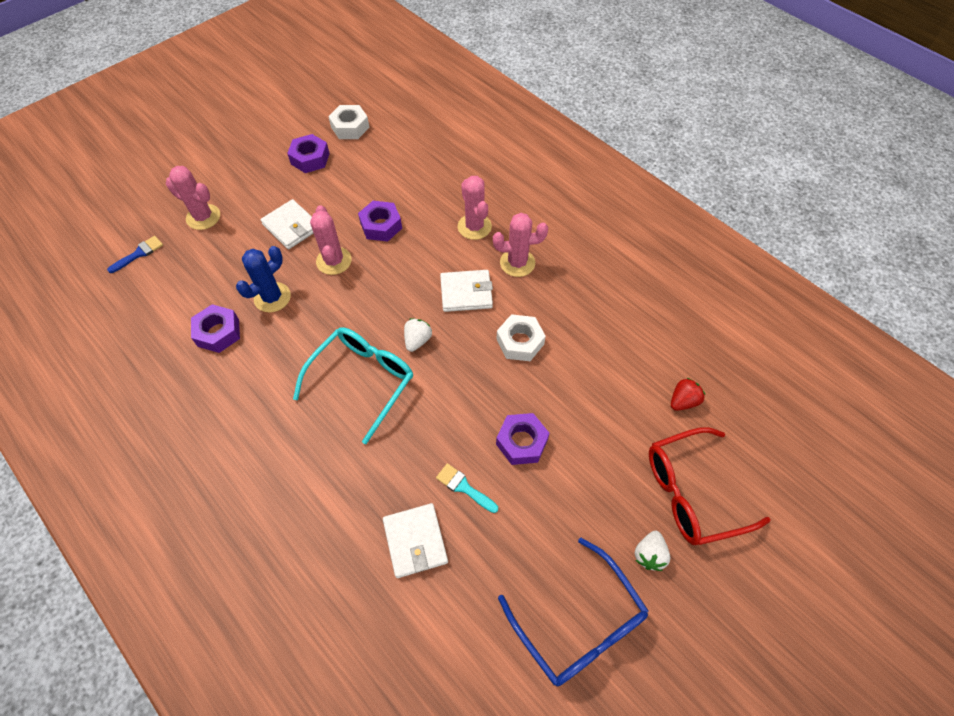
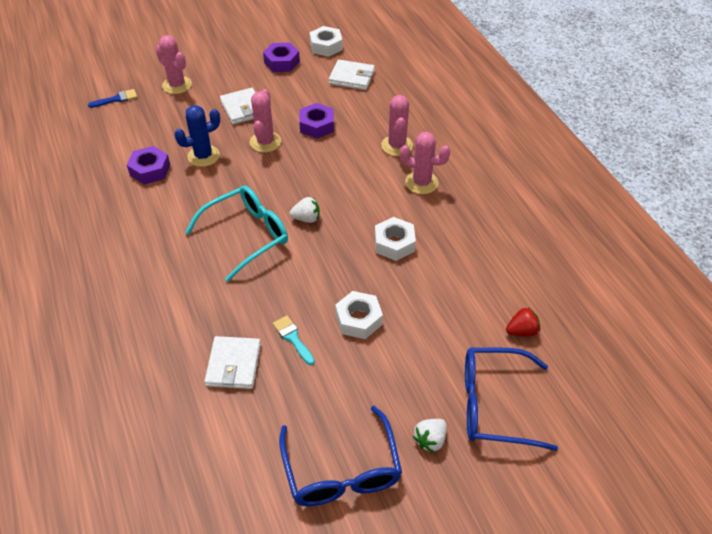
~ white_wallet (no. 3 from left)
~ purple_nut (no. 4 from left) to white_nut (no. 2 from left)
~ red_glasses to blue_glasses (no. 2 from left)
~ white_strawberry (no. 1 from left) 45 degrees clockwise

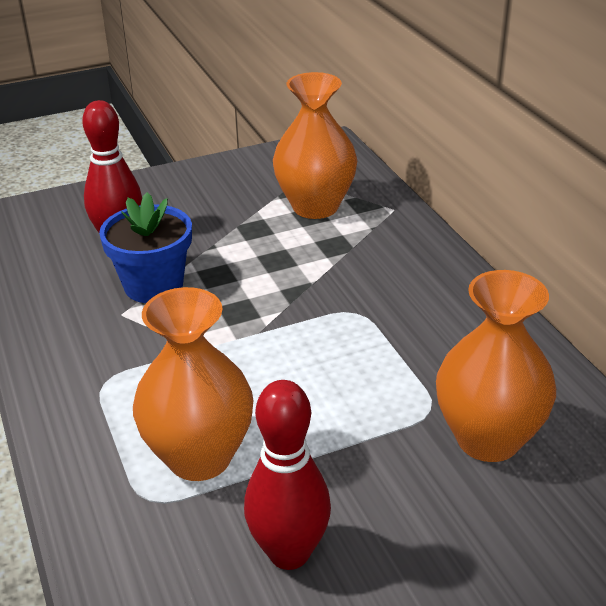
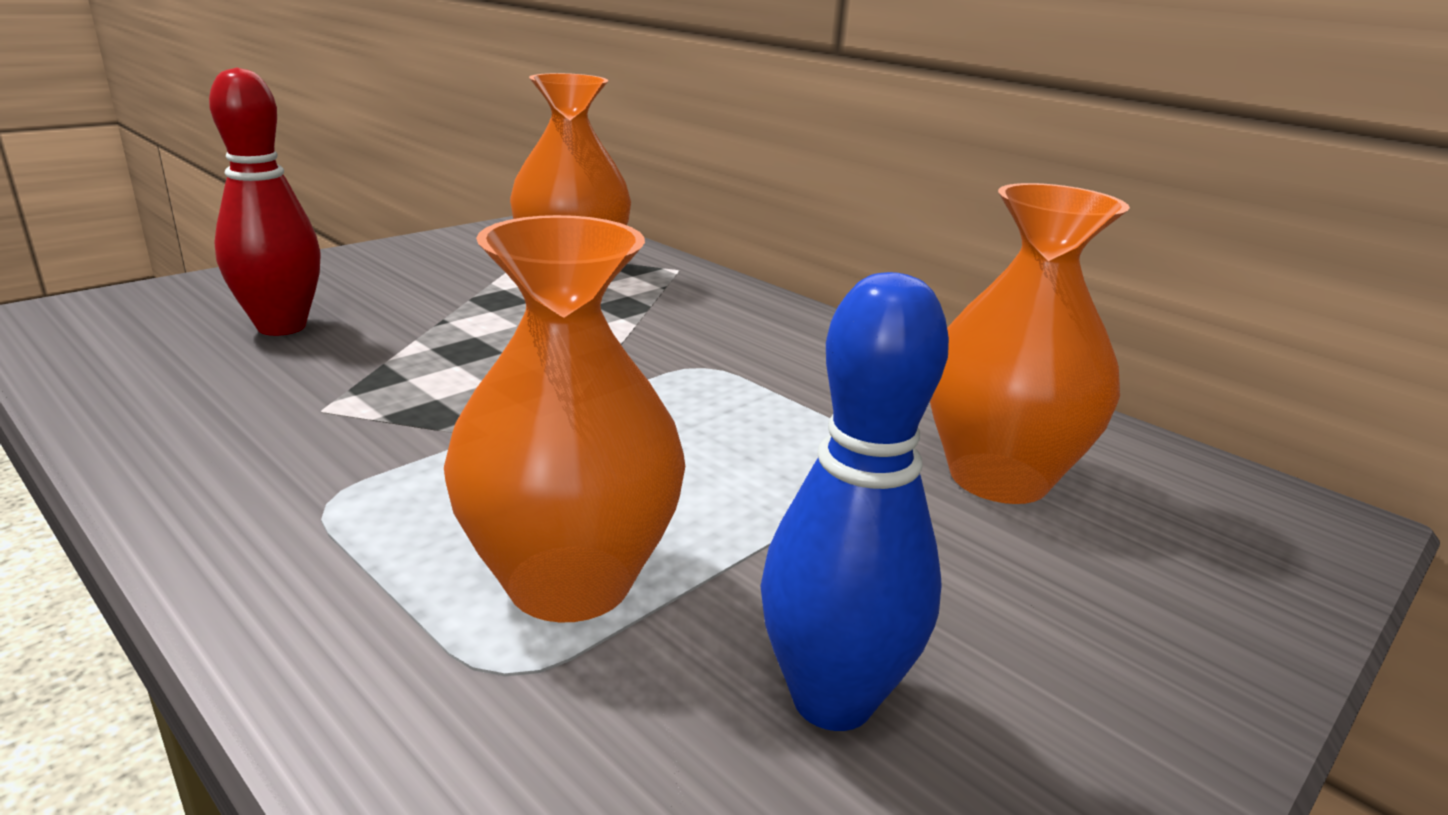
- blue_flower_pot
~ red_bowling_pin (no. 2 from left) to blue_bowling_pin

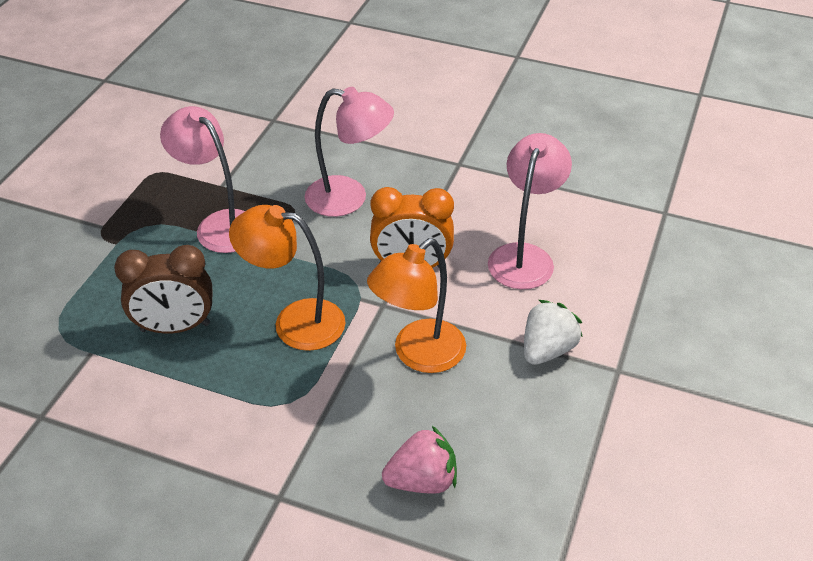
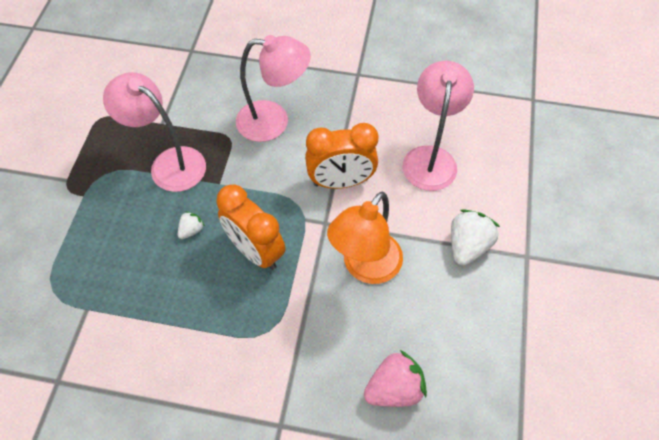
- brown_clock
+ white_strawberry (no. 1 from left)
~ orange_lamp (no. 1 from left) to orange_clock (no. 1 from left)

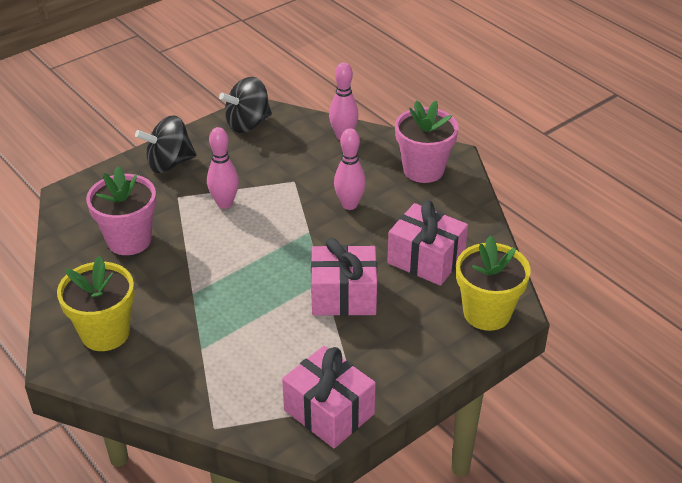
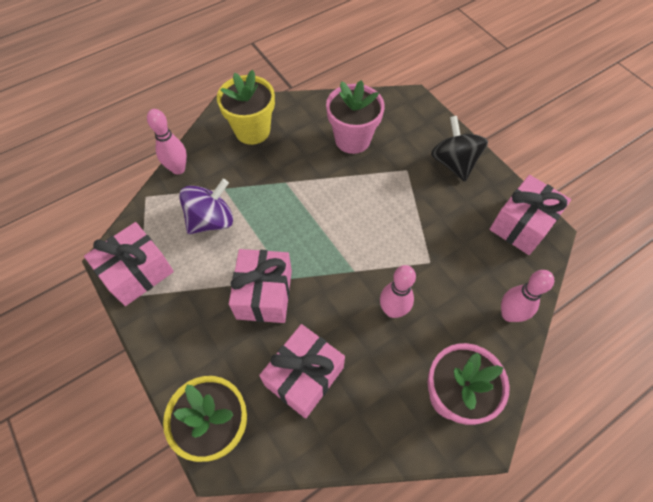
+ purple_spinning_top
~ pink_bowling_pin (no. 1 from left)
~ black_spinning_top (no. 2 from left) to pink_gift (no. 4 from left)

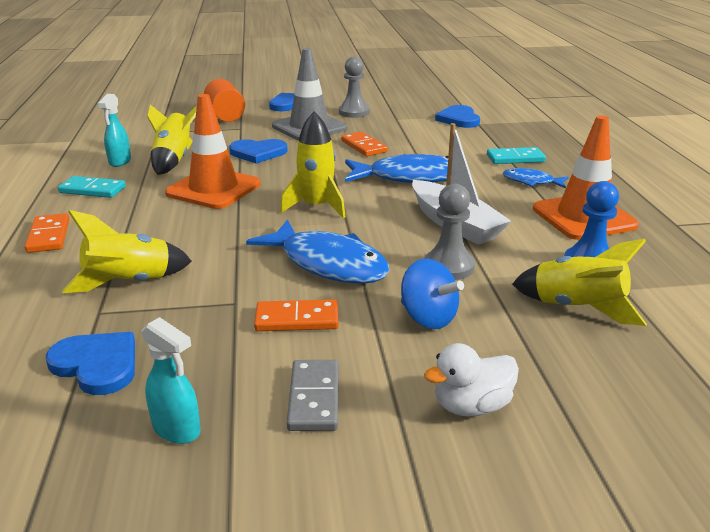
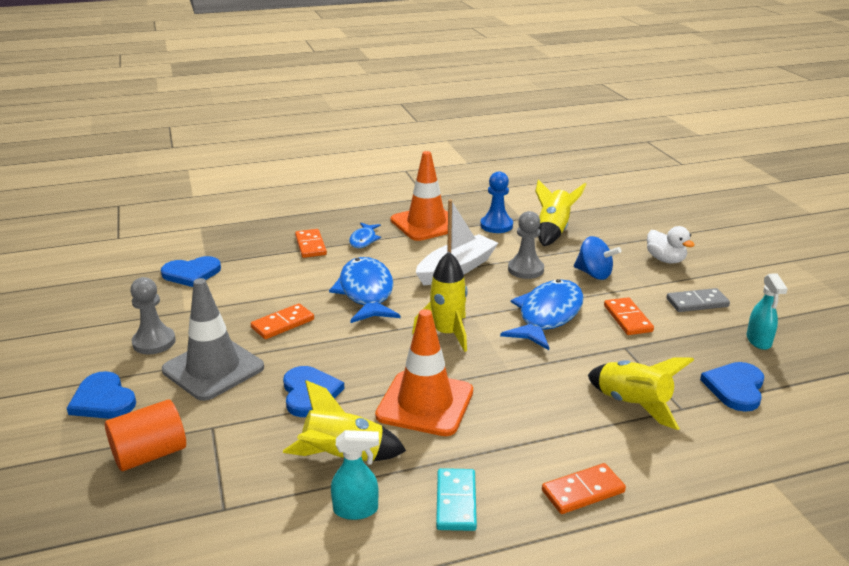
~ turquoise_domino (no. 2 from left) to orange_domino (no. 2 from left)
~ turquoise_spray_bottle (no. 2 from left) 150 degrees clockwise
~ blue_spinning_top 90 degrees clockwise

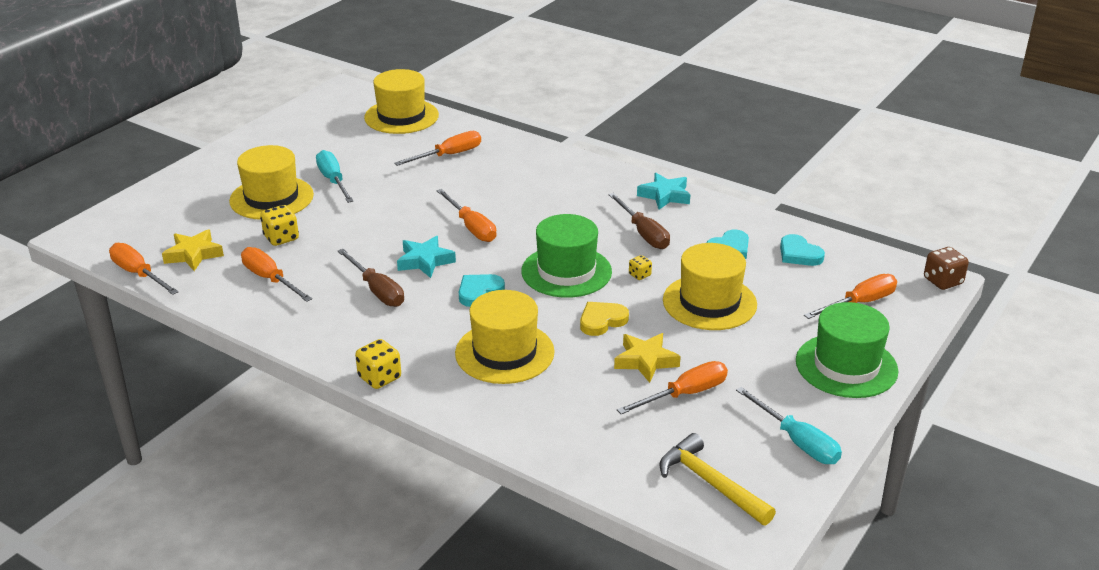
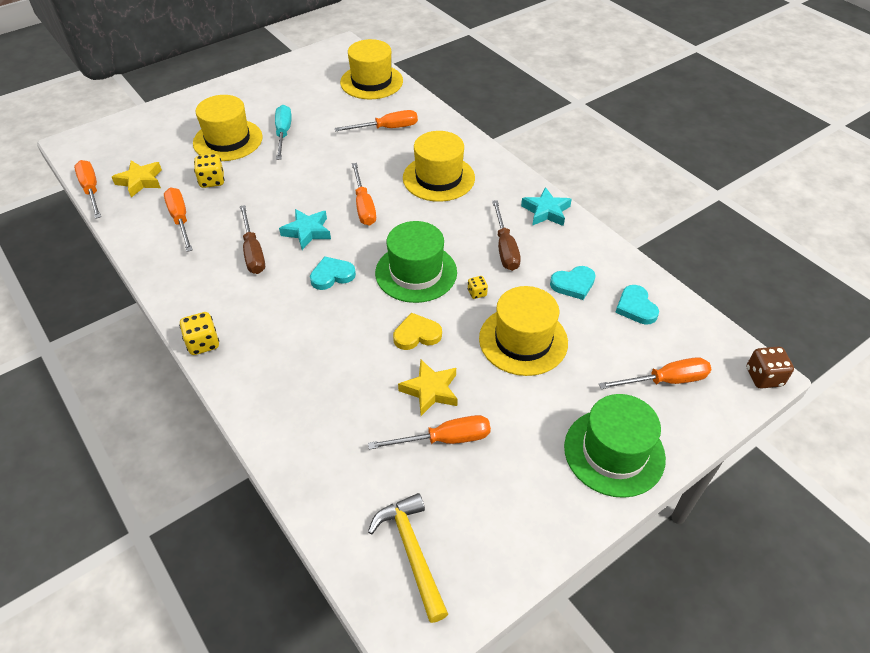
- turquoise_screwdriver (no. 2 from left)
~ yellow_hat (no. 3 from left)

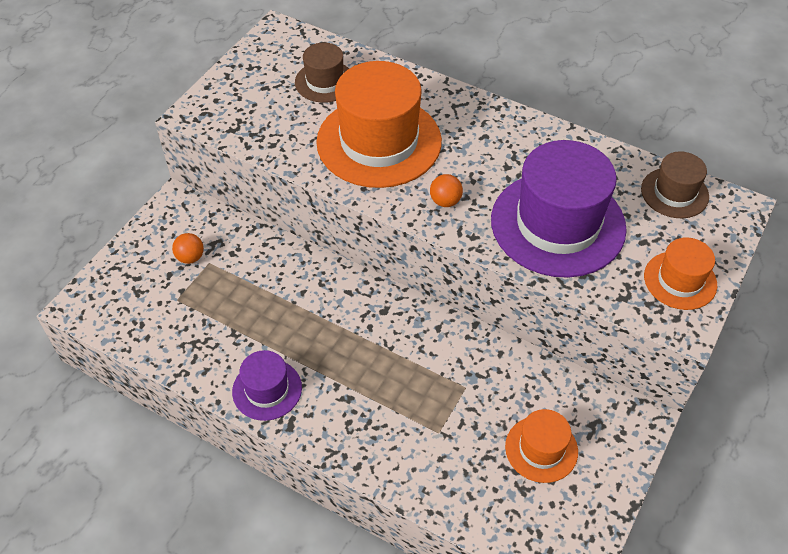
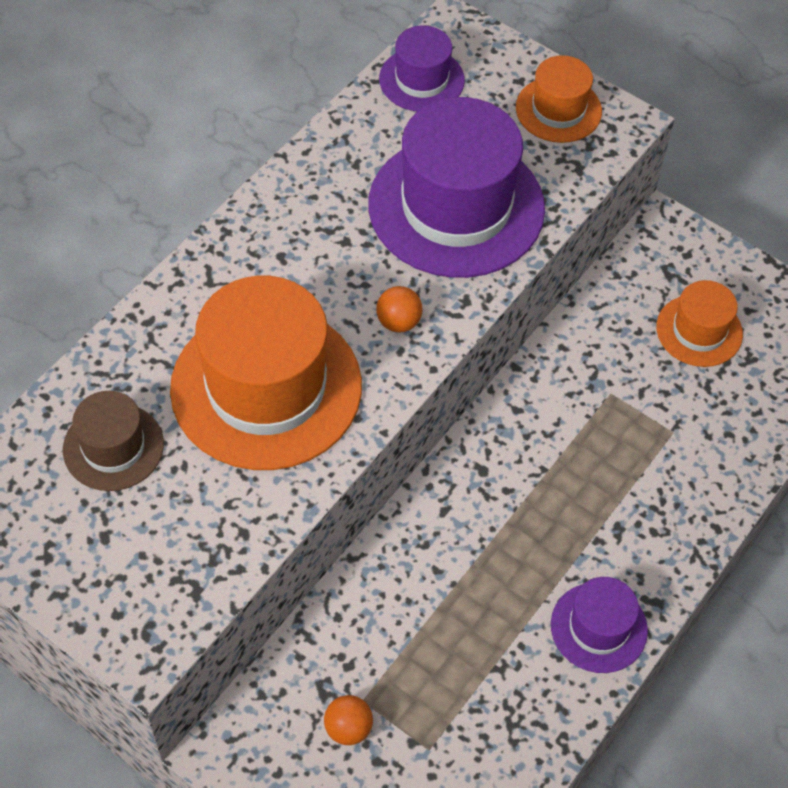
~ brown_hat (no. 2 from left) to purple_hat (no. 1 from left)

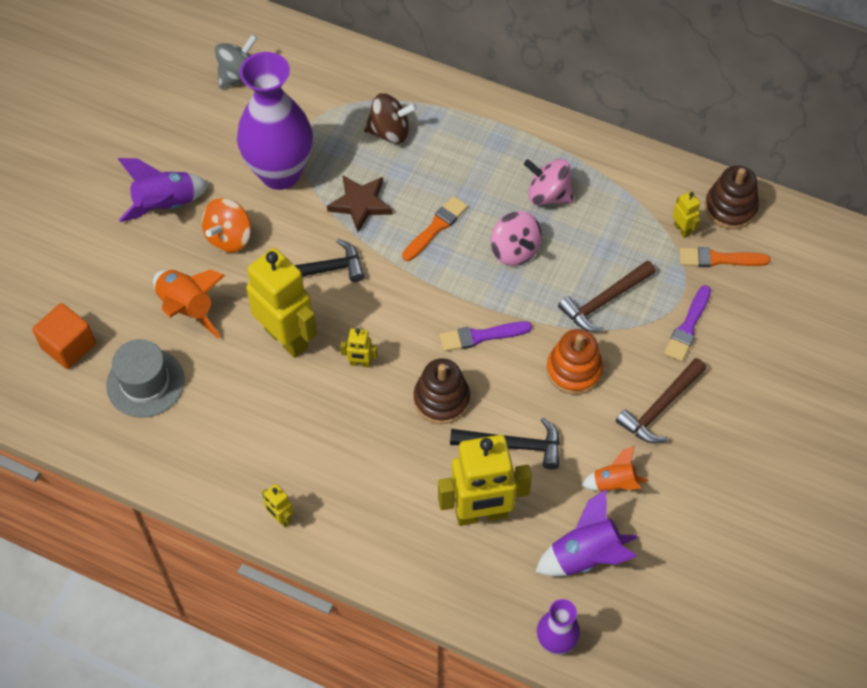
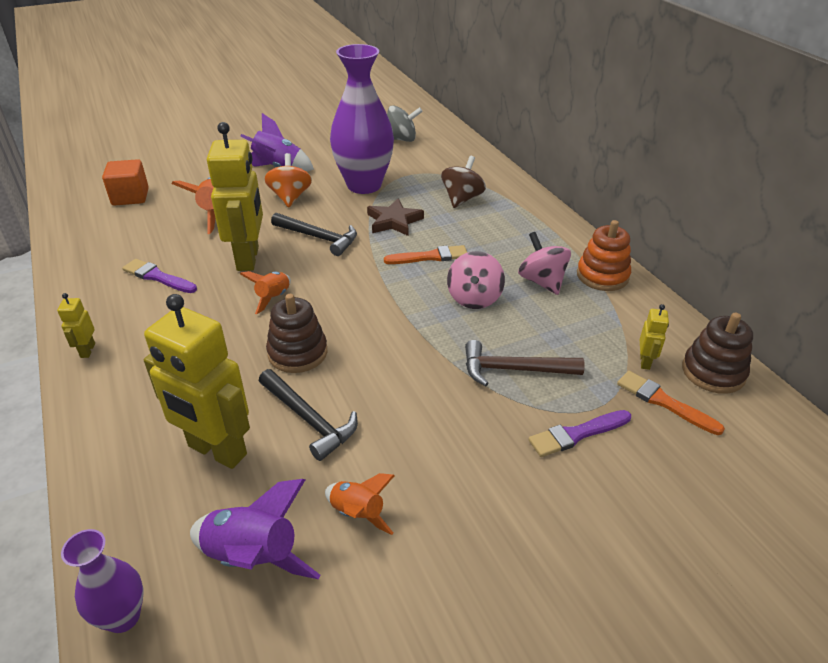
- grey_hat
- brown_hammer (no. 2 from left)
~ purple_brush (no. 1 from left)
~ orange_stacking_toy
~ yellow_robot (no. 3 from left) to orange_rocket (no. 2 from left)
~ orange_spinning_top 105 degrees clockwise
~ brown_spinning_top 105 degrees counterclockwise

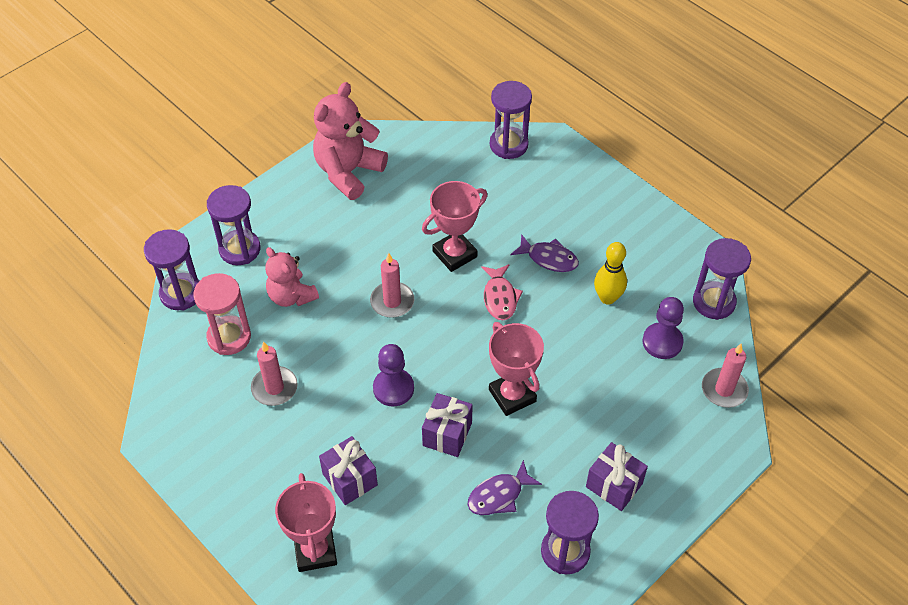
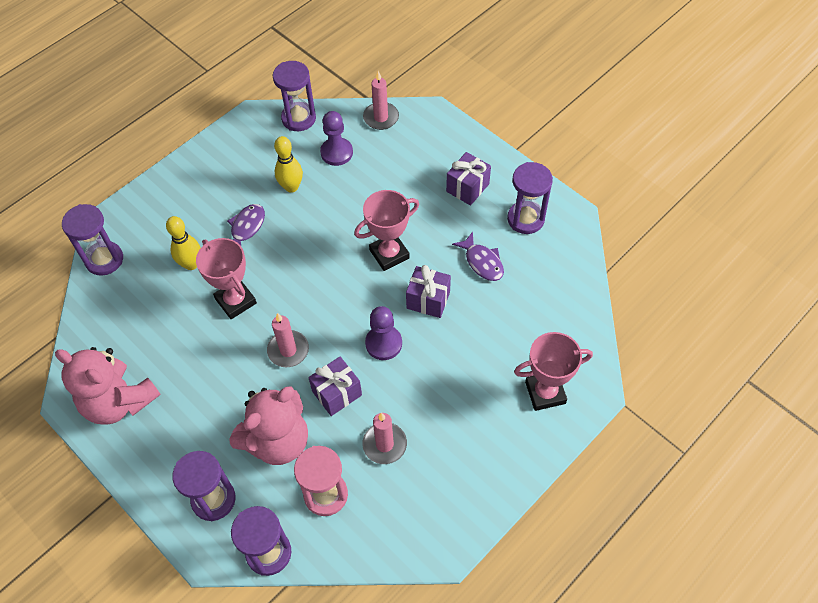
- pink_fish
+ yellow_bowling_pin (no. 1 from left)
~ purple_gift (no. 1 from left)
~ pink_teddy_bear (no. 1 from left in the first image) x1.54

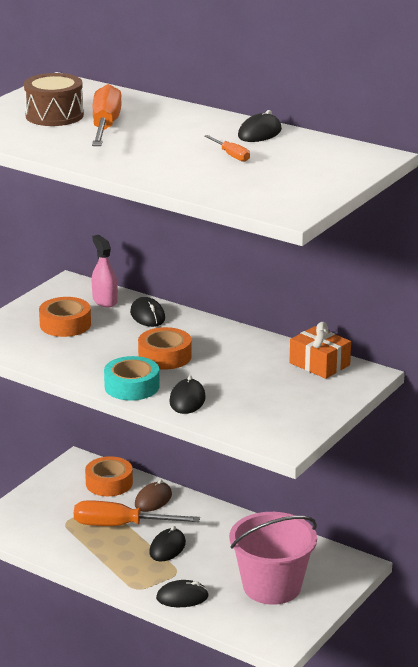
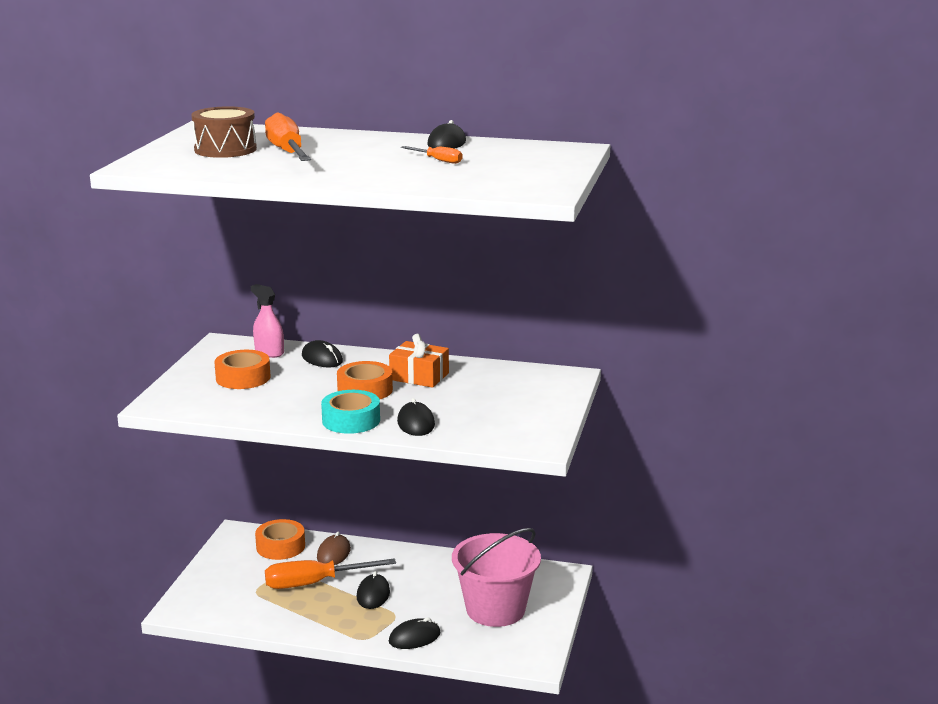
~ orange_gift

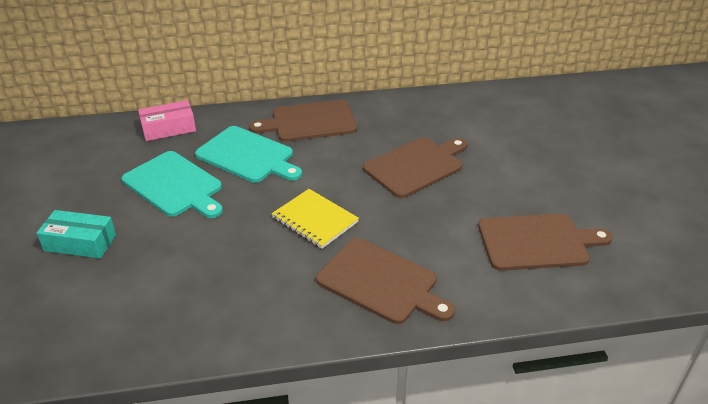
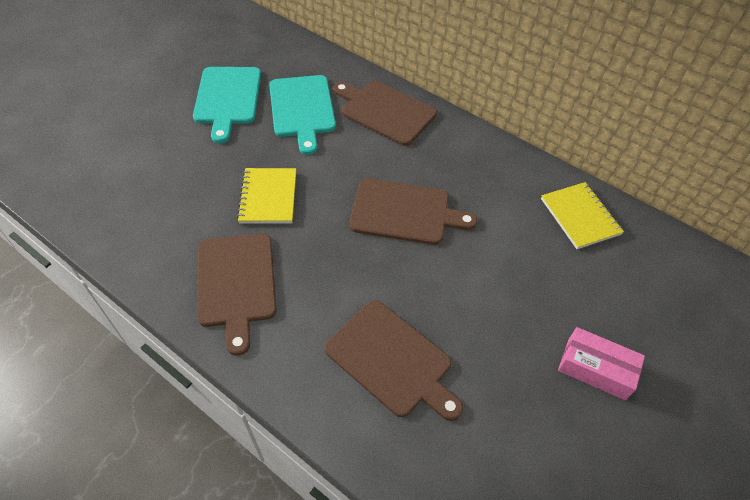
- turquoise_box
+ yellow_notebook (no. 2 from left)
~ pink_box

